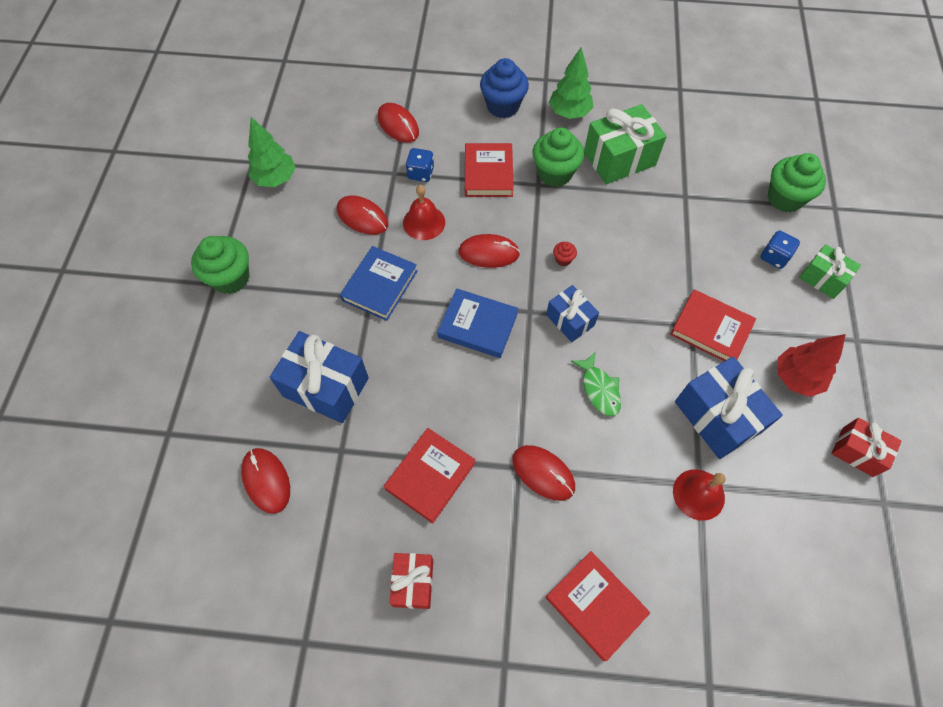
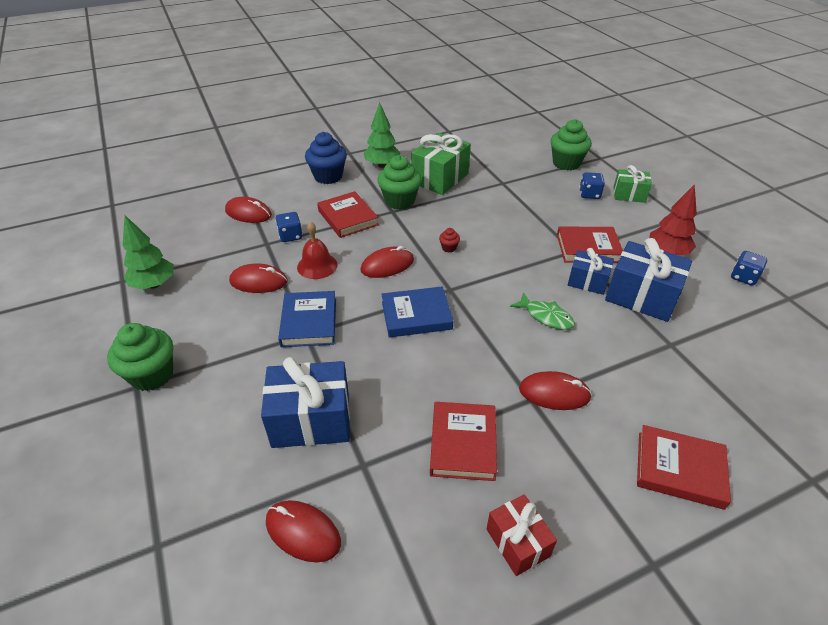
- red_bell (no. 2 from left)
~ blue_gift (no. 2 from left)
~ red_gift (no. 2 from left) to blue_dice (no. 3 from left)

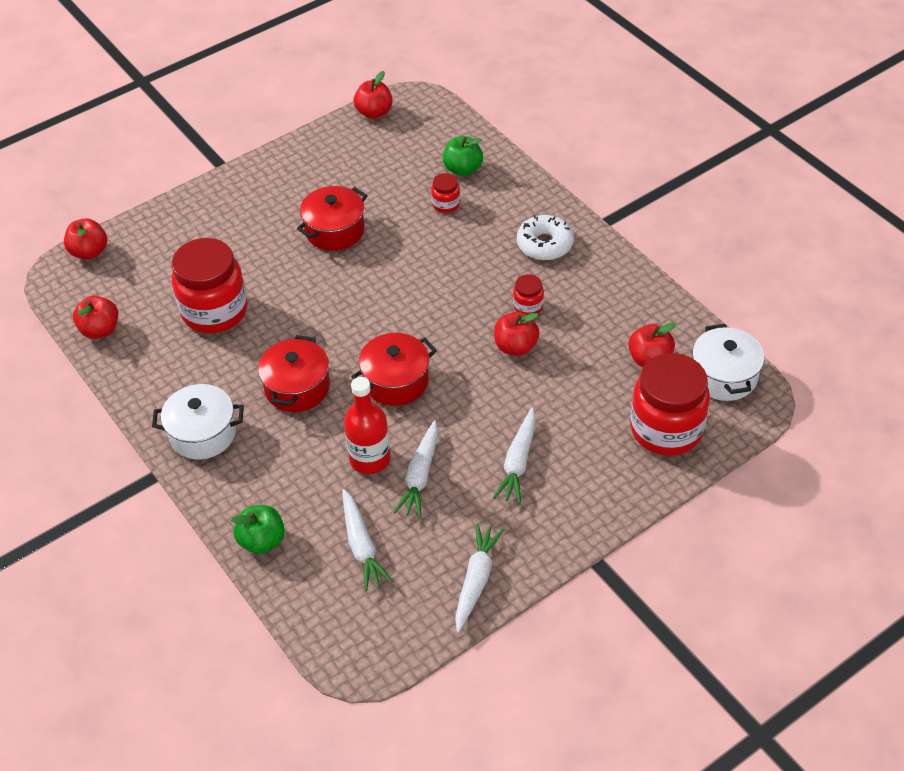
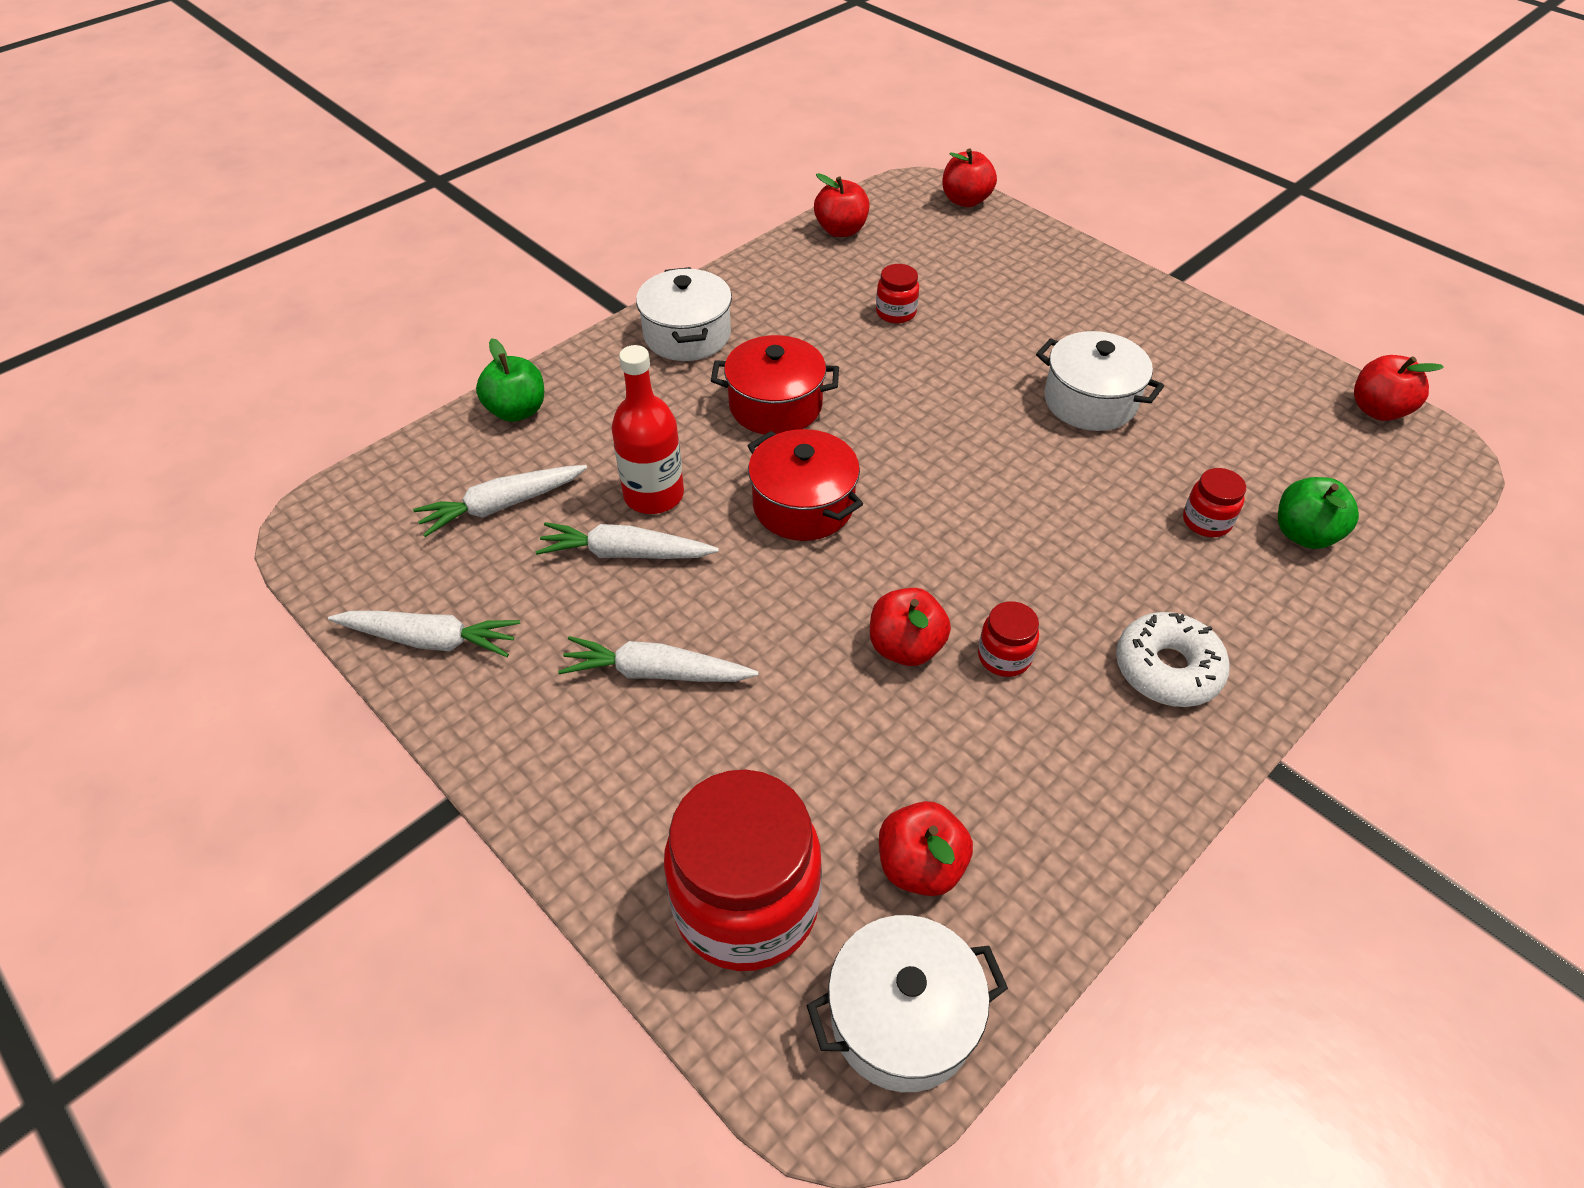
~ red_pot (no. 2 from left) to white_pot (no. 3 from left)
~ red_jar (no. 1 from left in the first image) x0.44

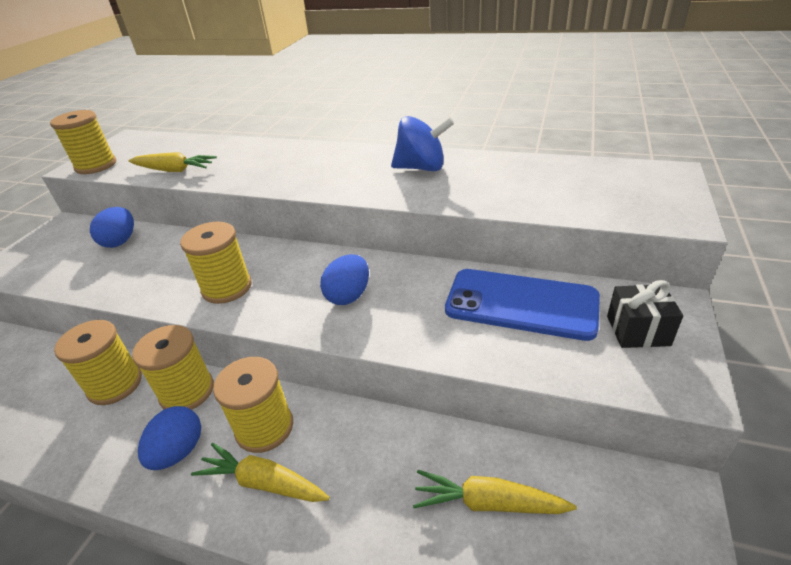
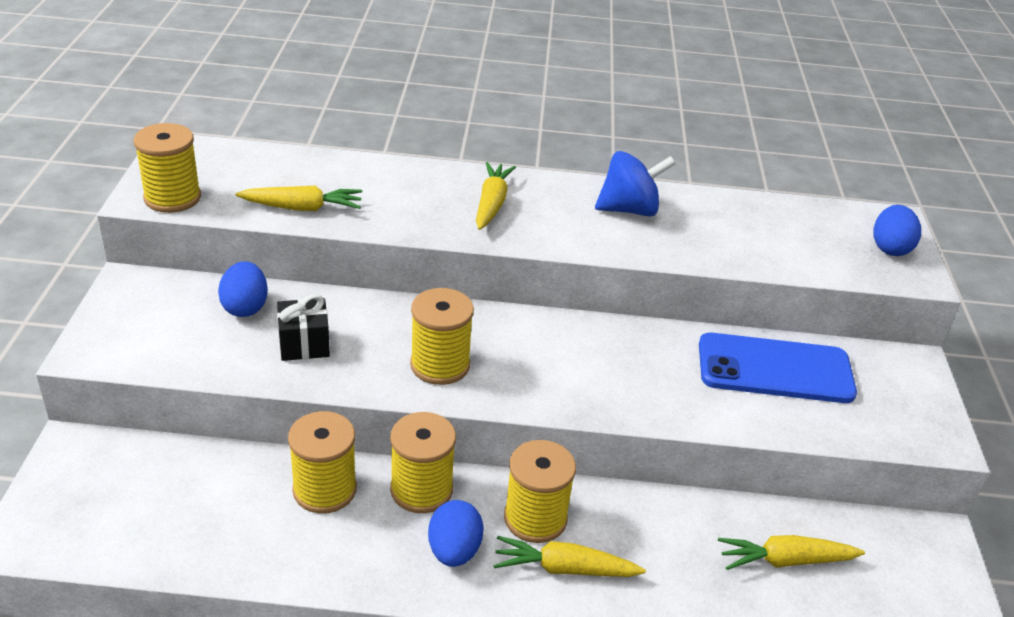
+ yellow_carrot (no. 2 from left)
~ blue_egg (no. 3 from left)
~ black_gift

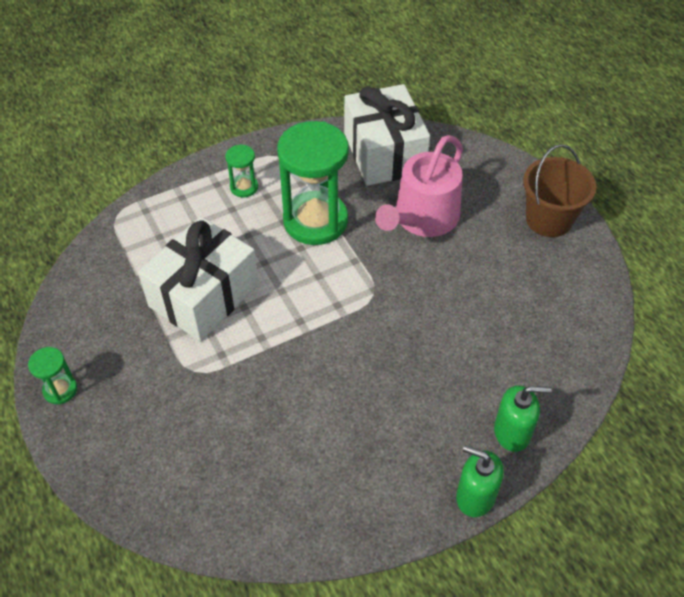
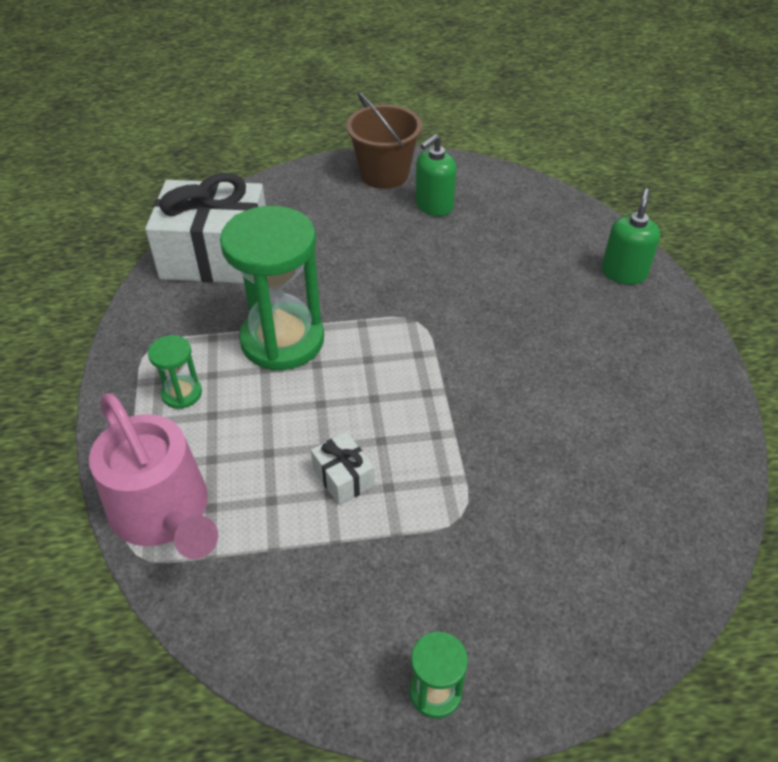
~ pink_watering_can
~ green_soap_dispenser (no. 1 from left)
~ white_gift (no. 1 from left in the first image) x0.42

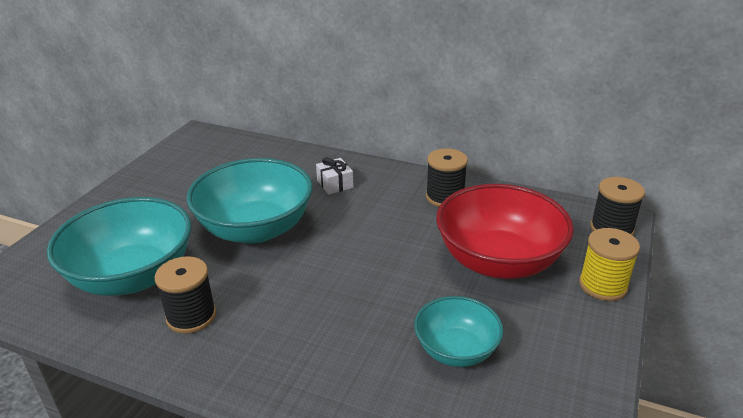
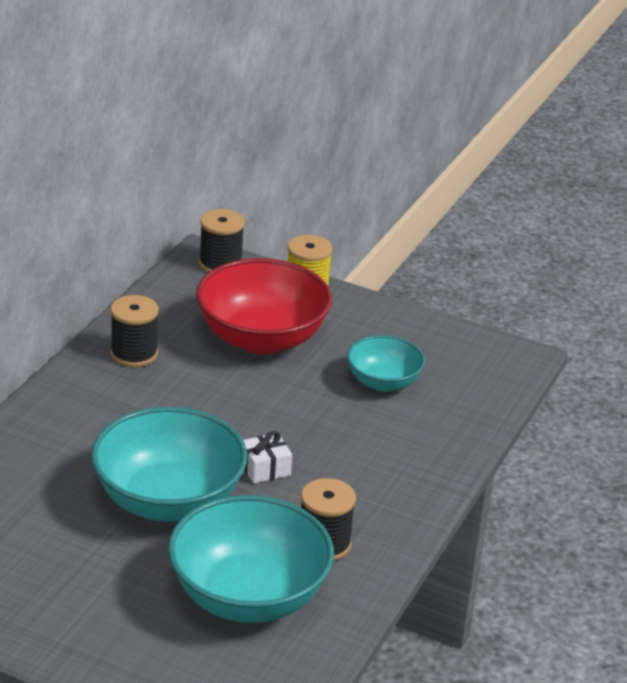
~ white_gift

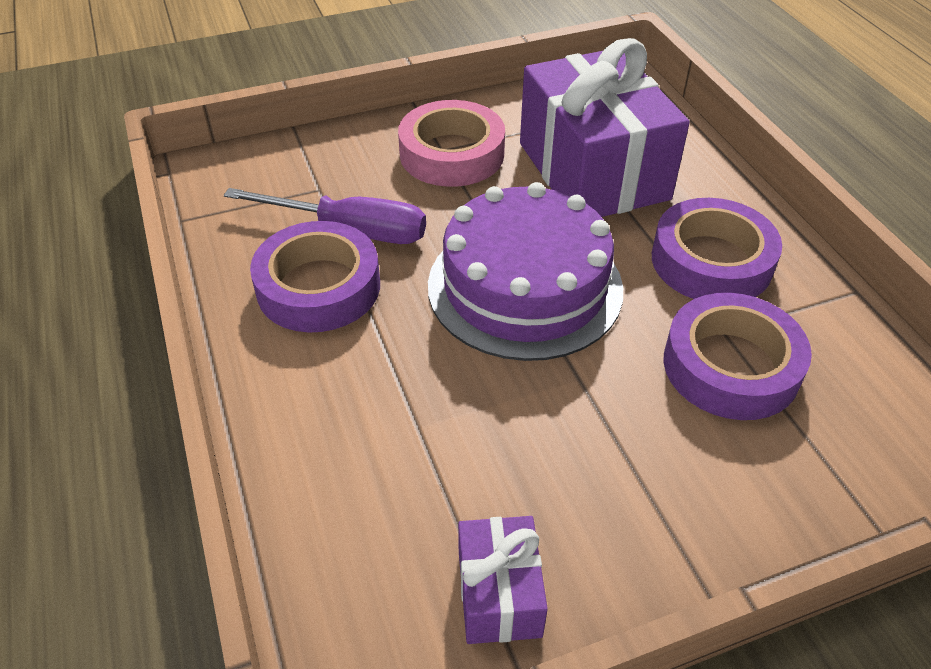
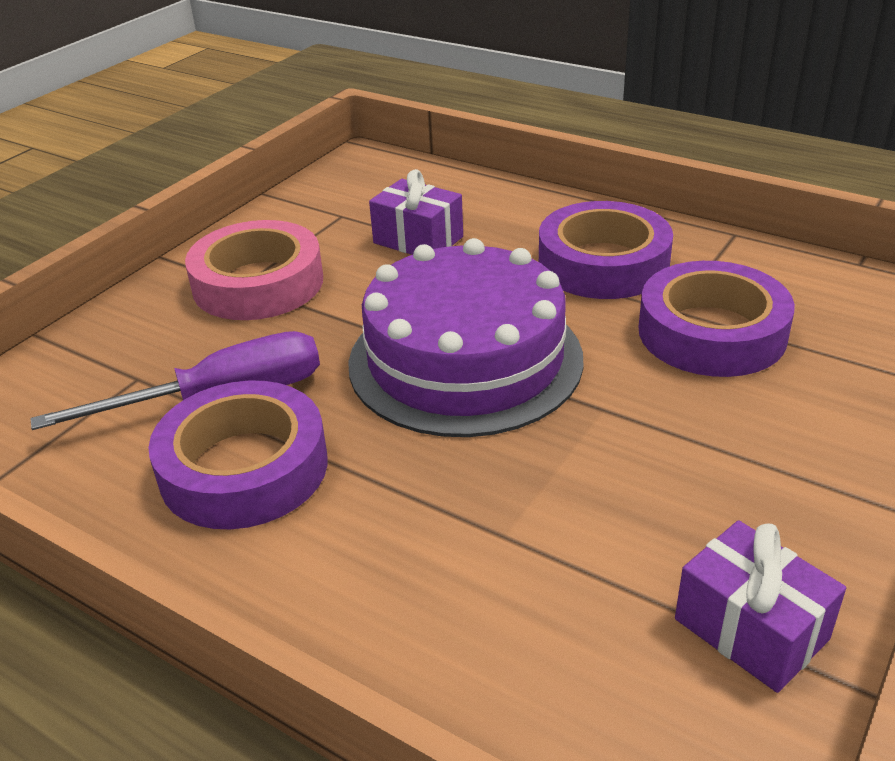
~ purple_gift (no. 2 from left in the first image) x0.46

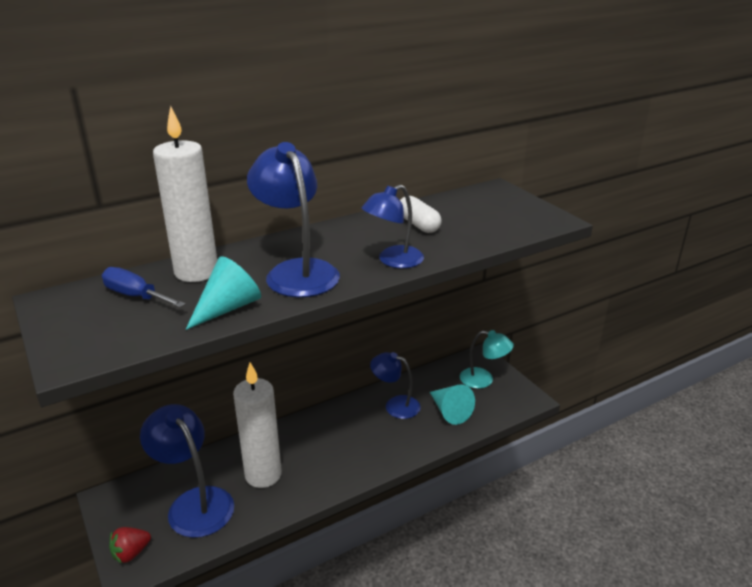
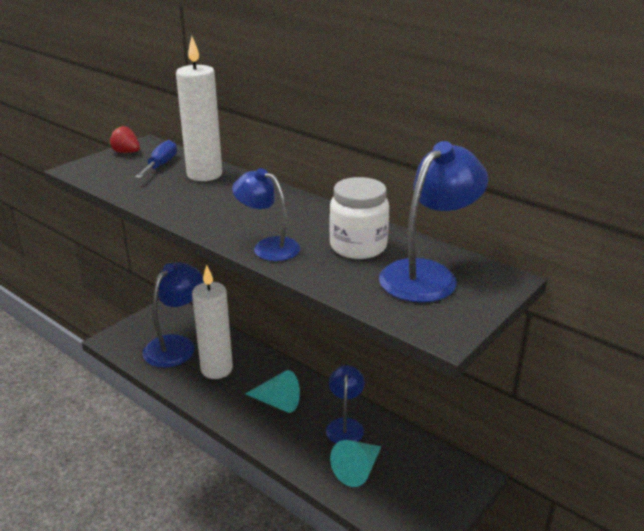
- turquoise_lamp
~ red_strawberry
~ turquoise_cone (no. 1 from left)
~ blue_lamp (no. 2 from left in the first image) to blue_lamp (no. 4 from left)
~ white_capsule to white_jar

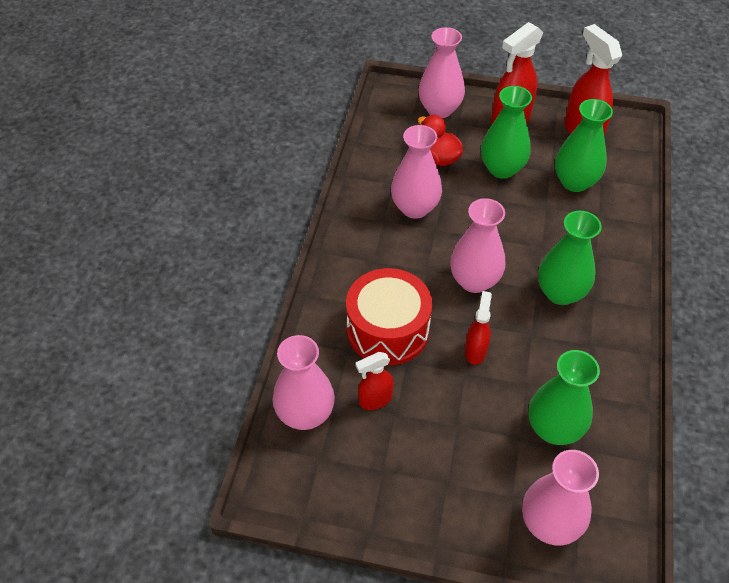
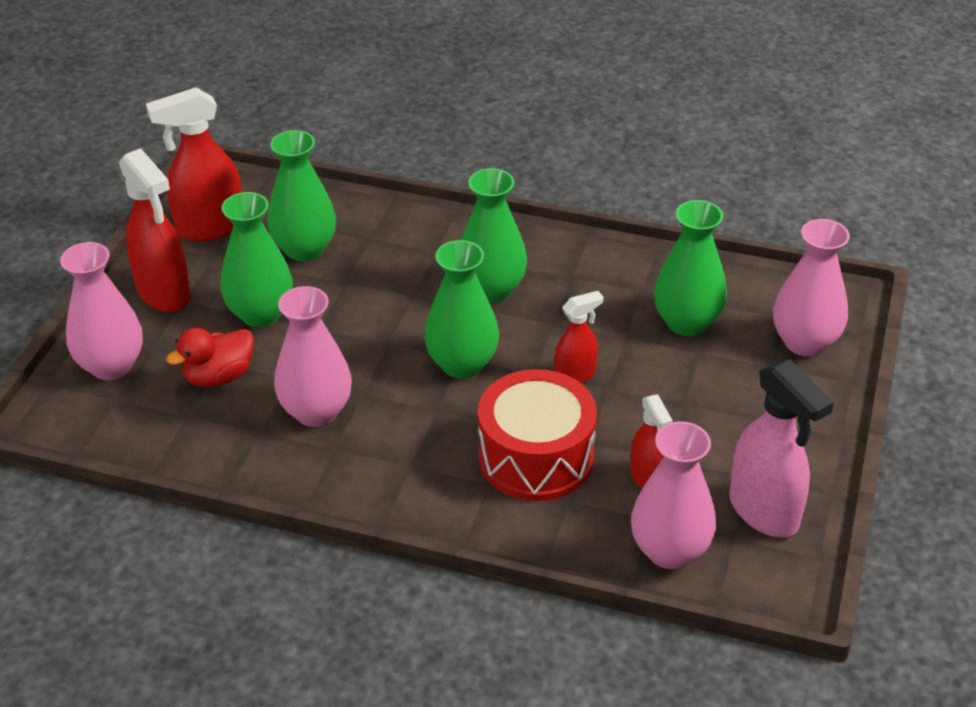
+ pink_spray_bottle
~ pink_vase (no. 4 from left) to green_vase (no. 3 from left)
~ red_spray_bottle (no. 2 from left in the first image) 135 degrees clockwise

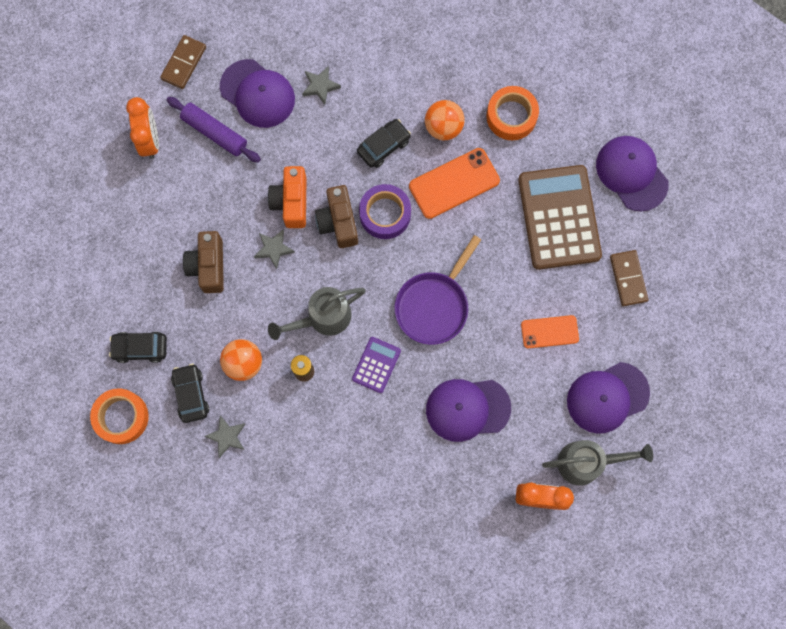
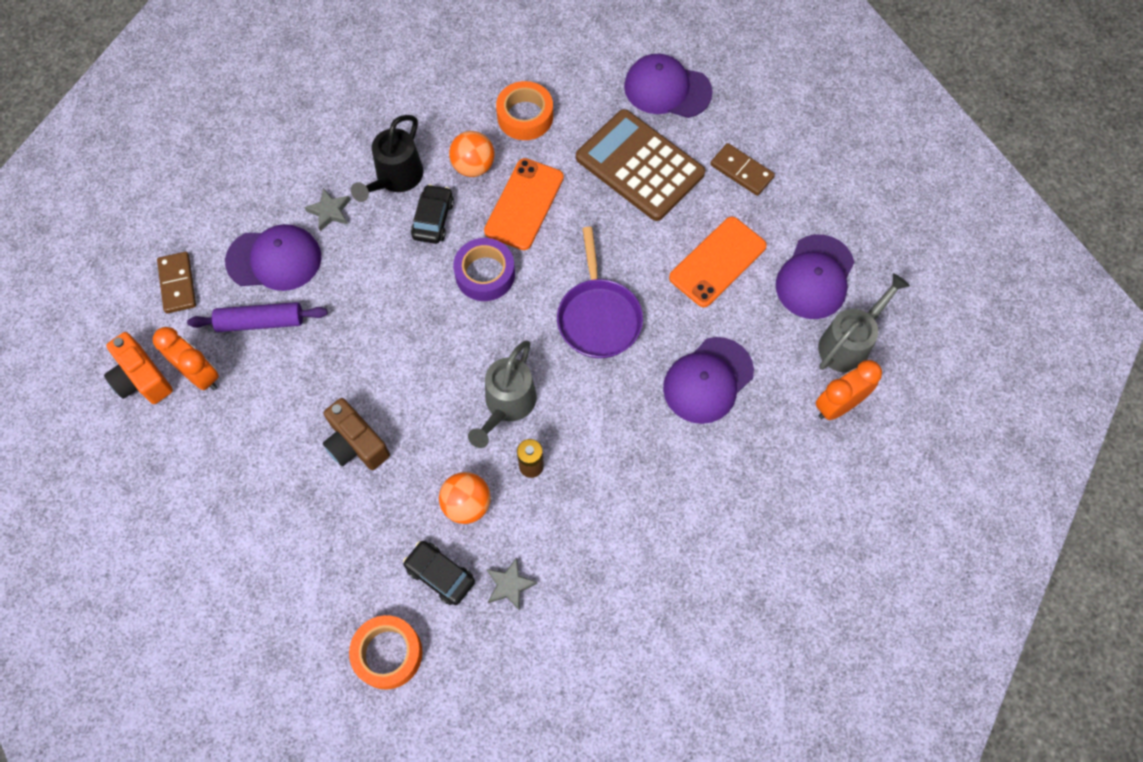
- black_car (no. 1 from left)
- grey_star (no. 2 from left)
- brown_camera (no. 2 from left)
- purple_calculator
+ black_watering_can
~ orange_camera
~ orange_phone (no. 2 from left) x1.57

